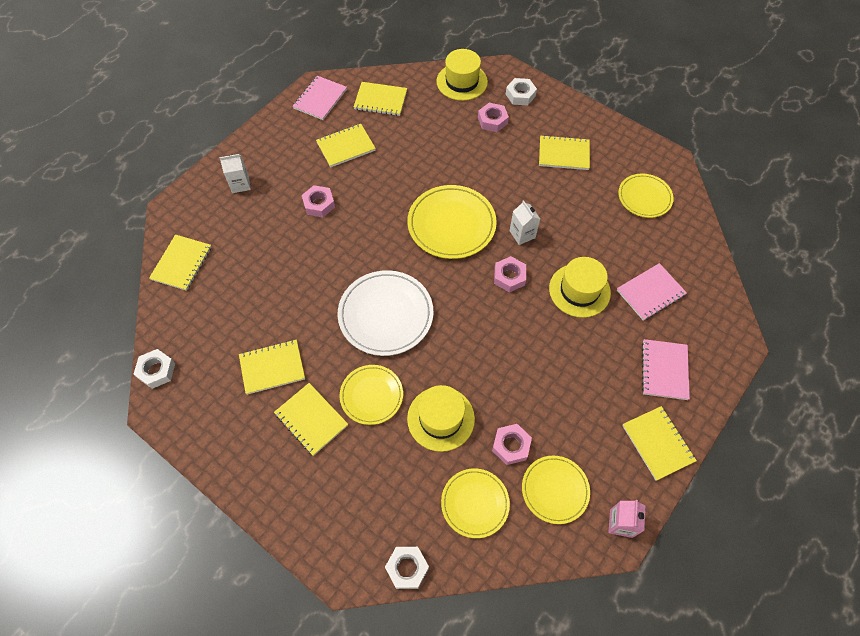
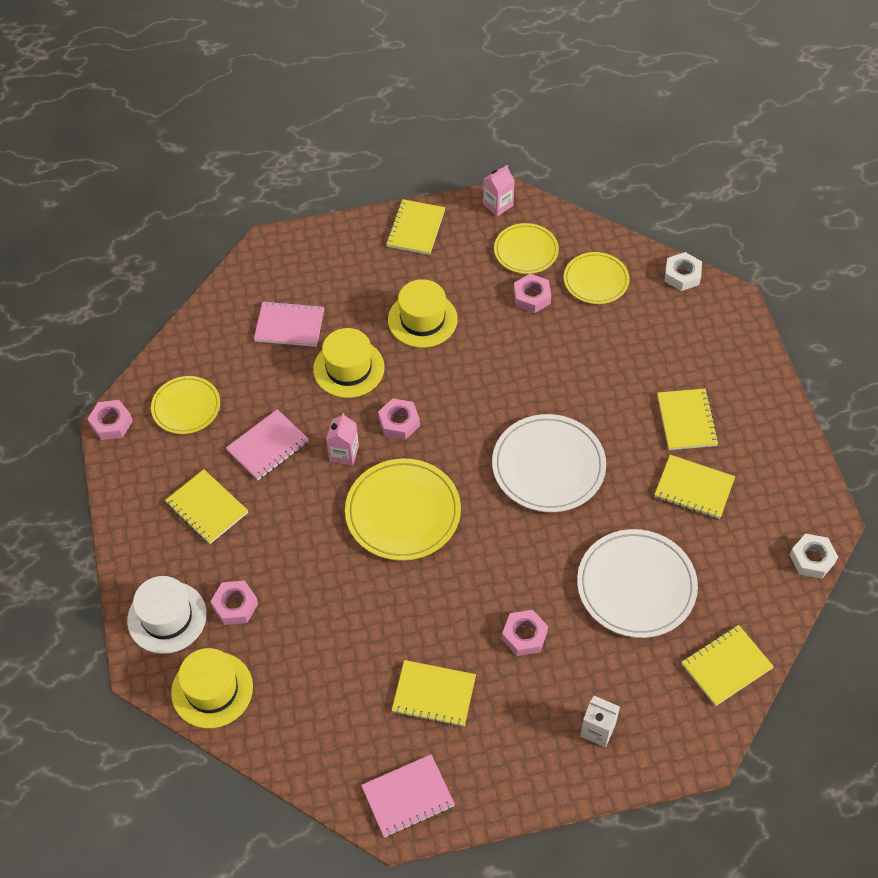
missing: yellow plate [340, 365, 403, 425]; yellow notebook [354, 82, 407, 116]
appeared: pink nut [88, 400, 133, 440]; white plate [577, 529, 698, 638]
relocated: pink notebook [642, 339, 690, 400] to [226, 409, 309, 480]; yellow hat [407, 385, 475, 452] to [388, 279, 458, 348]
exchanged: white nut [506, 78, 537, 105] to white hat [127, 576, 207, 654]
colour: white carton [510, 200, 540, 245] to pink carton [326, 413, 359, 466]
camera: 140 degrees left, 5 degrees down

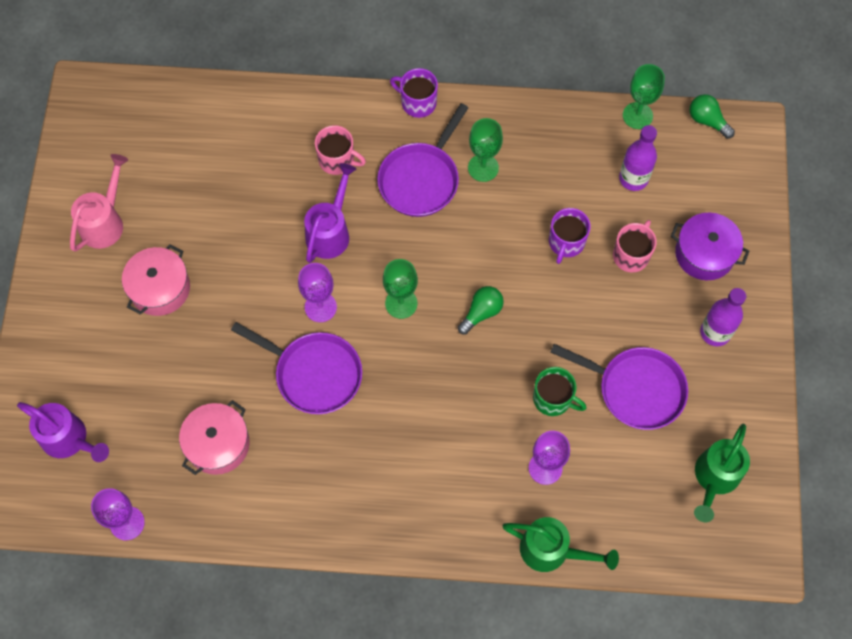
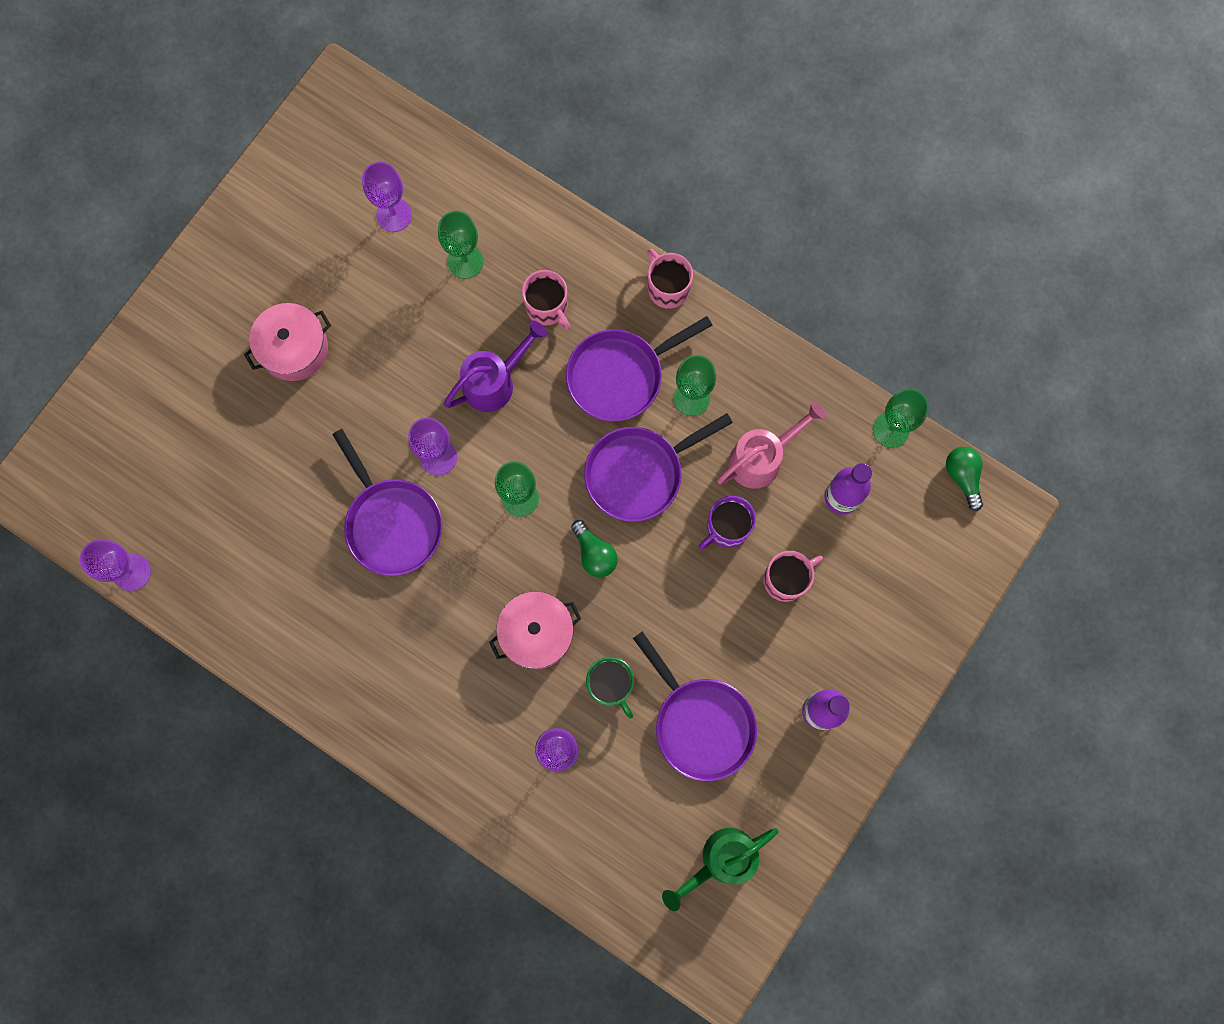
missing: purple watering can [17, 402, 109, 462]; green watering can [503, 517, 619, 572]; purple pot [671, 213, 749, 280]
appeared: purple goblet [362, 162, 412, 232]; green goblet [438, 211, 484, 279]; purple pan [584, 413, 733, 522]
relocated: pink pot [179, 400, 250, 475] to [489, 591, 581, 669]; pink watering can [70, 154, 128, 252] to [717, 401, 826, 489]
colour: purple mug [390, 68, 438, 118] to pink mug [647, 249, 693, 309]
spun: green light bulb [458, 286, 504, 335] = [571, 520, 618, 577] 75 degrees clockwise
camera: 30 degrees right, 10 degrees up

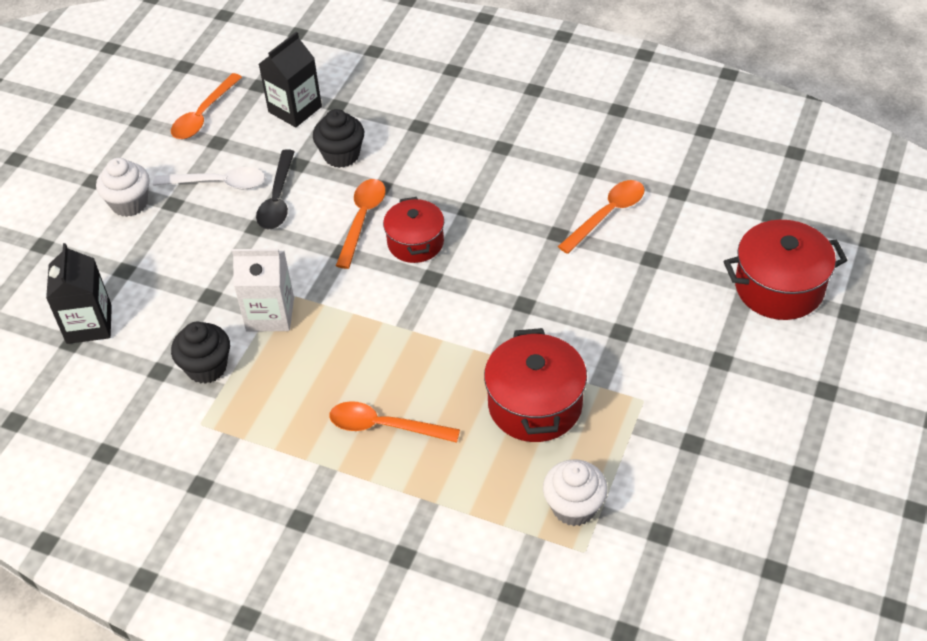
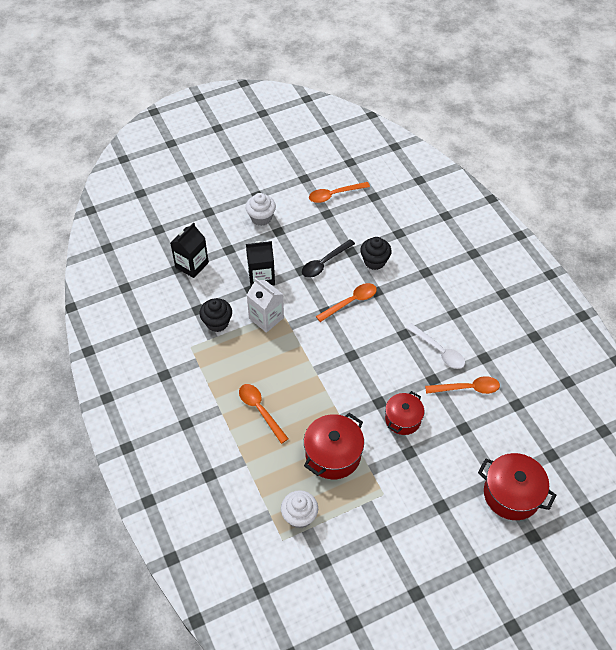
relocated: black carton [259, 32, 322, 127] to [246, 241, 275, 286]; red pot [383, 197, 444, 263] to [385, 391, 424, 435]; white spoon [153, 167, 265, 190] to [406, 323, 465, 369]
camera: 40 degrees right, 5 degrees up

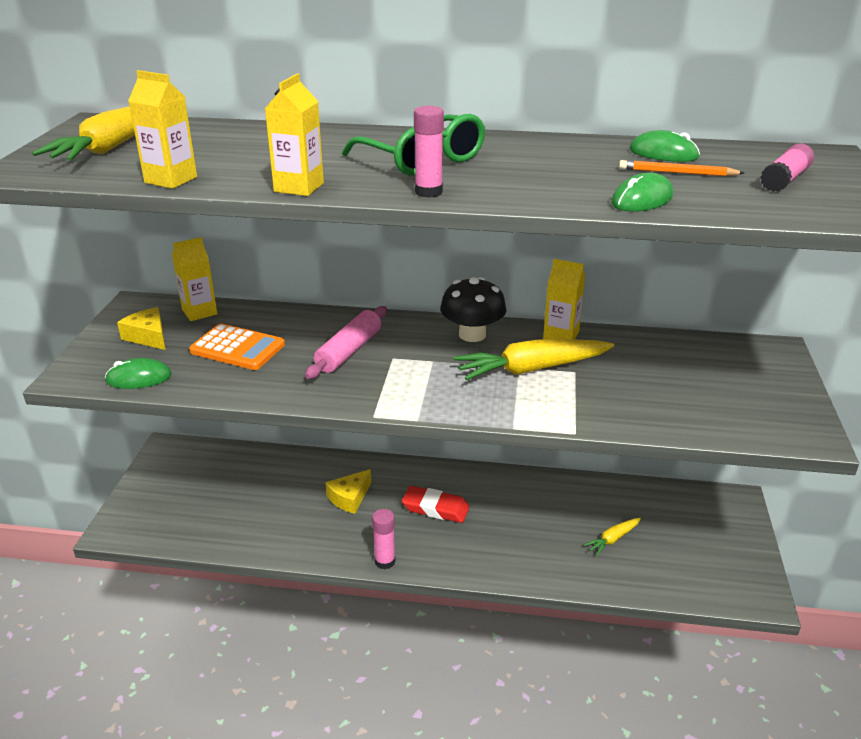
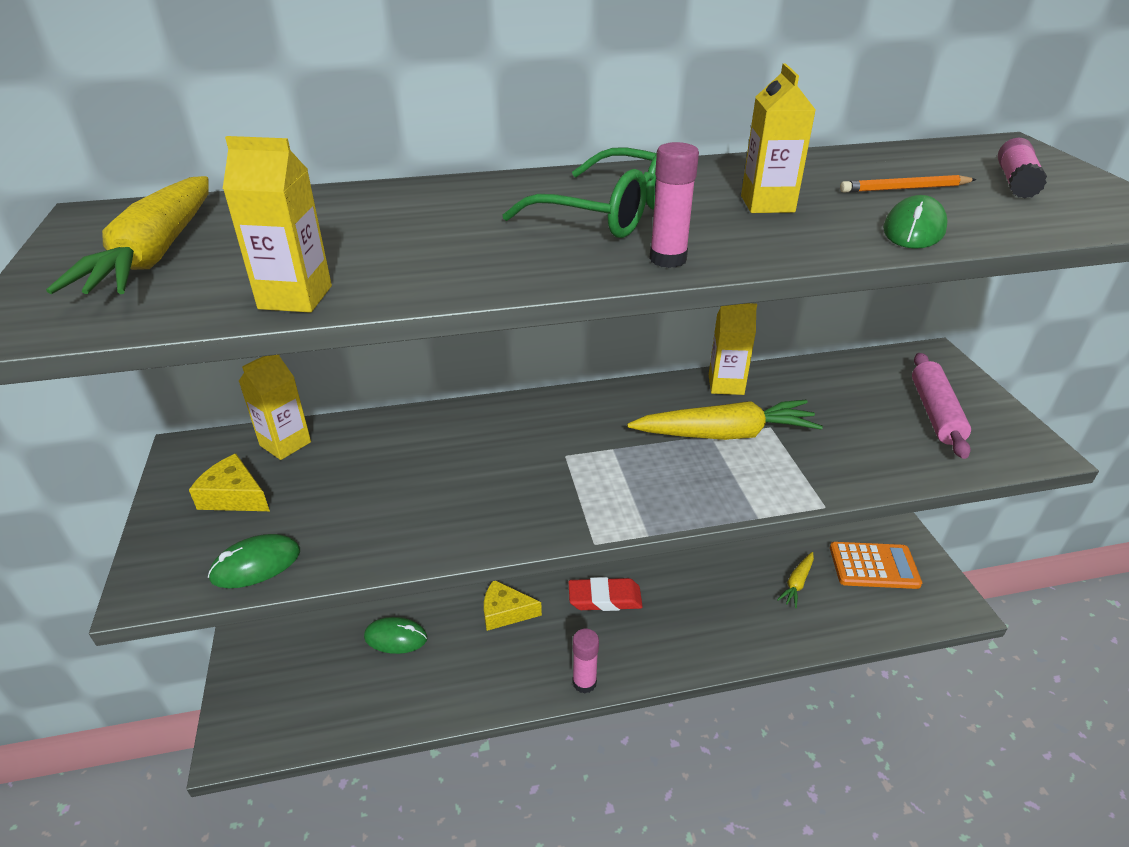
missing: black mushroom [440, 277, 506, 342]
relocated: green mouse [629, 130, 700, 162] to [364, 617, 427, 654]; yellow carton [265, 73, 324, 196] to [741, 63, 816, 213]; orange calculator [189, 323, 285, 370] to [830, 542, 922, 589]; pink rolling pin [305, 306, 387, 379] to [912, 353, 971, 459]
spun: yellow cheese [325, 469, 371, 514] = [484, 581, 542, 631] 75 degrees clockwise; yellow carrot [454, 339, 614, 380] = [627, 400, 823, 440] 150 degrees counterclockwise
camera: 20 degrees left, 5 degrees up

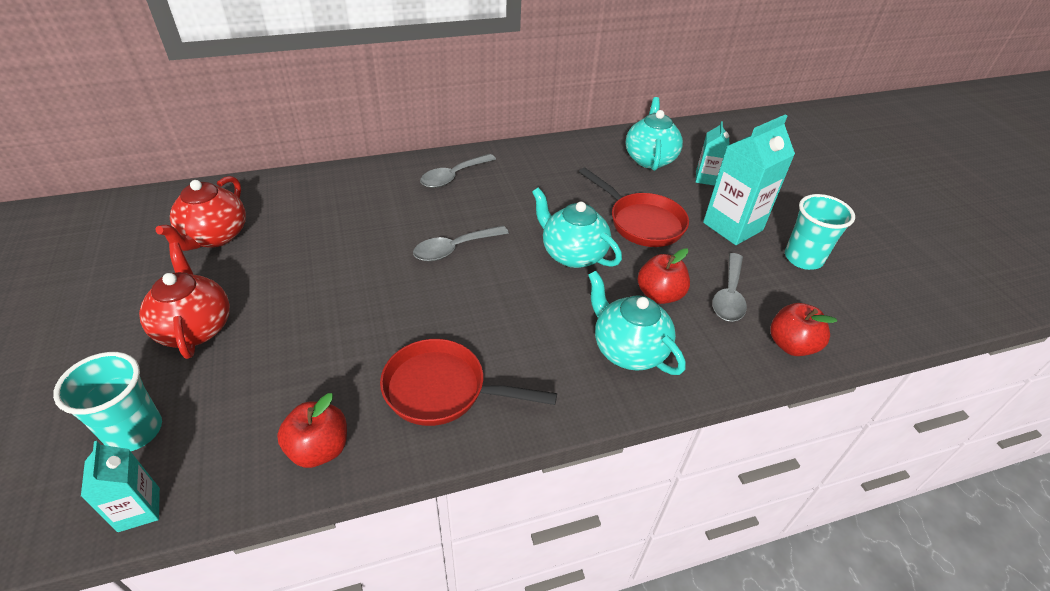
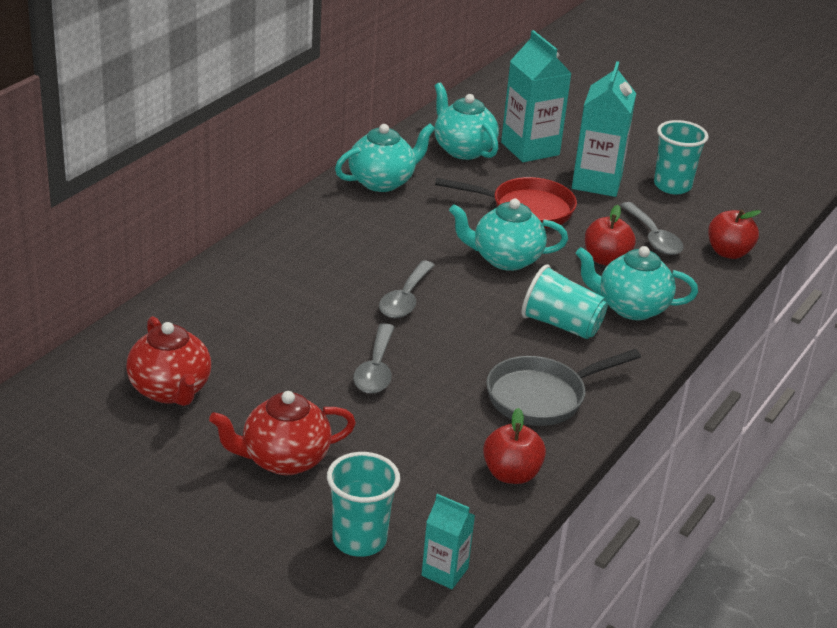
appeared: turquoise teapot [335, 124, 435, 192]; turquoise cup [522, 264, 608, 339]
relocated: grey spoon [420, 154, 496, 188] to [353, 323, 395, 394]
colour: red pan [380, 339, 557, 426] to grey pan [486, 349, 641, 426]
spun: red teapot [139, 242, 230, 359] = [209, 391, 356, 475] 45 degrees counterclockwise
size: turquoise carton [696, 121, 729, 186] = [501, 30, 572, 162] x1.84
camera: 40 degrees left, 10 degrees down

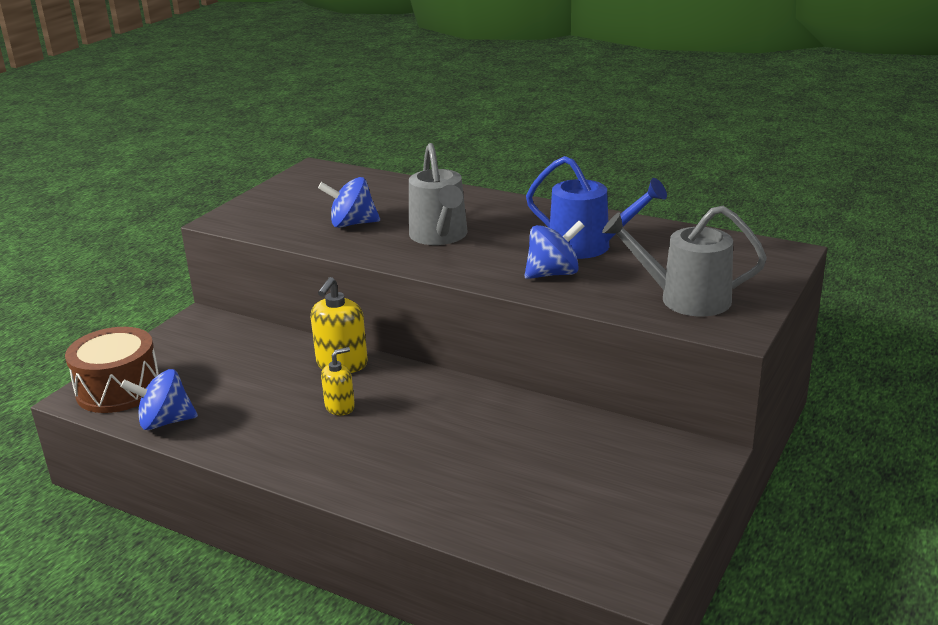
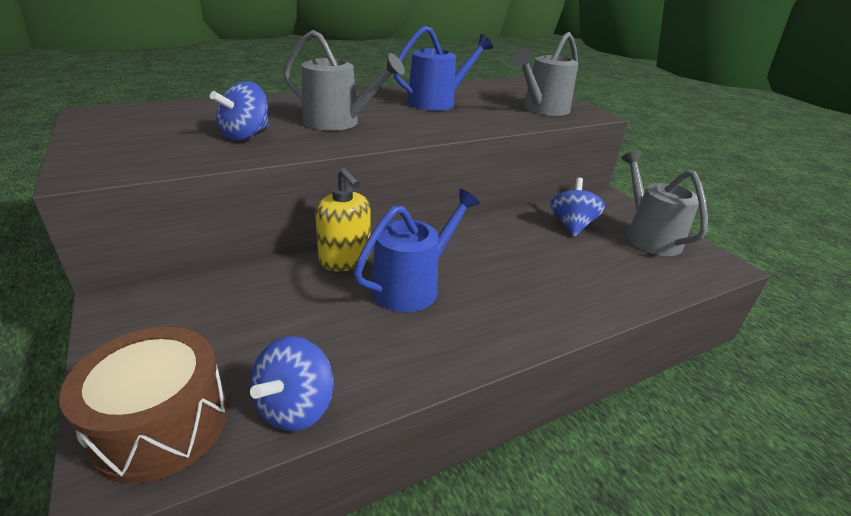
appeared: grey watering can [621, 150, 708, 256]
relocated: blue spinning top [524, 221, 584, 279] to [550, 178, 605, 237]
exchanged: yellow soap dispenser [321, 347, 355, 415] to blue watering can [354, 189, 480, 312]
camera: 60 degrees left, 5 degrees up

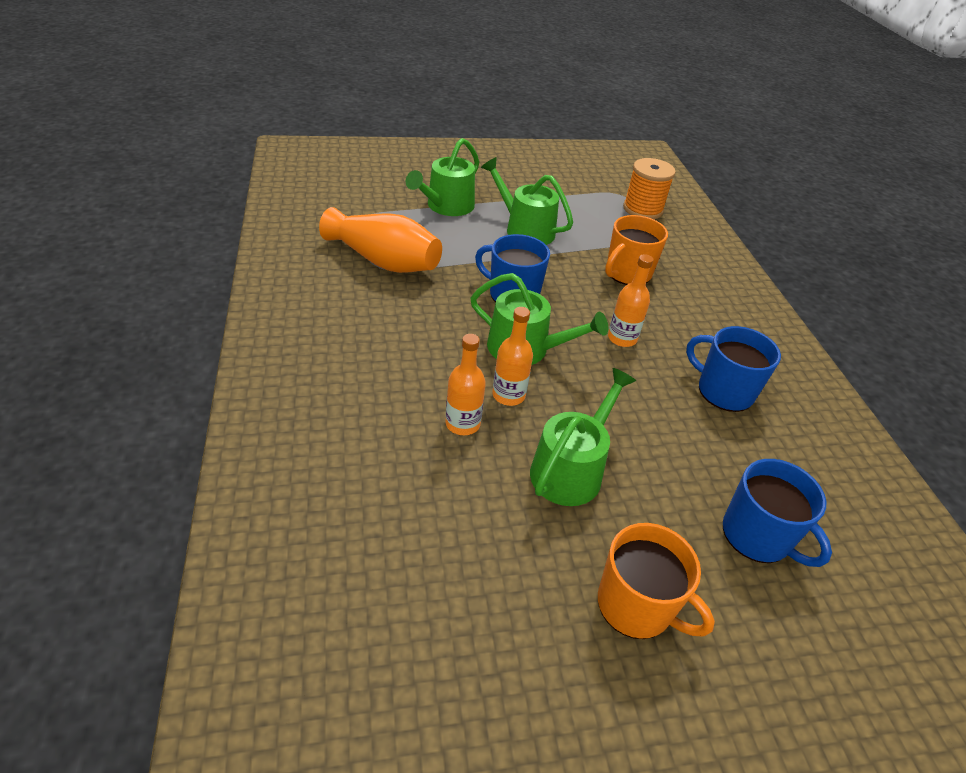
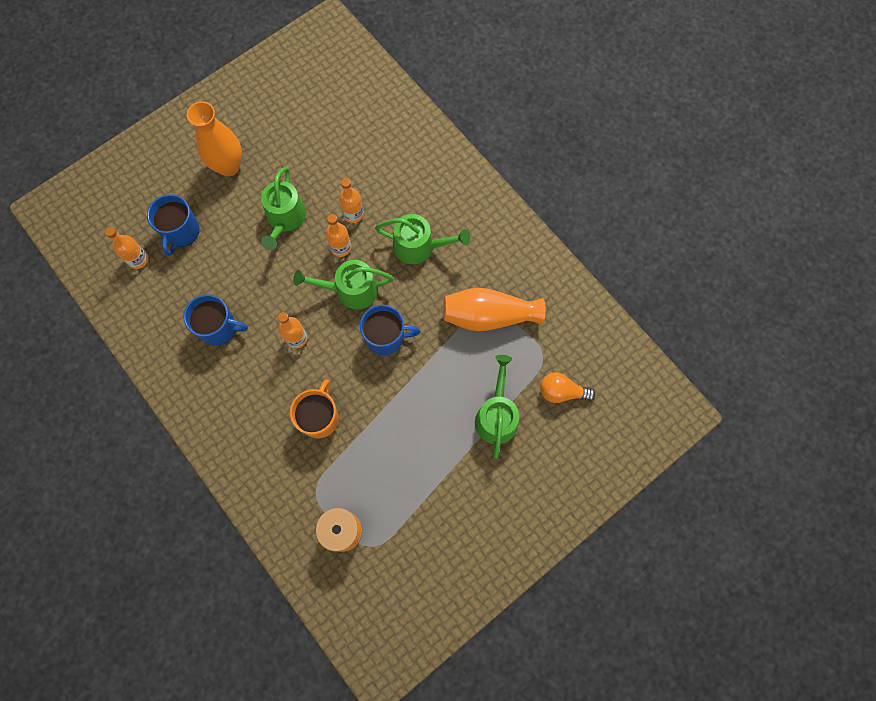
appeared: orange bottle [105, 227, 148, 269]; orange light bulb [540, 372, 595, 403]
relocated: green watering can [481, 157, 573, 245] to [375, 214, 470, 264]
exchanged: orange mug [598, 523, 715, 639] to orange vase [187, 101, 242, 176]
spun: blue mug [723, 459, 832, 567] = [147, 194, 200, 256] 105 degrees counterclockwise
camera: 155 degrees right, 30 degrees up

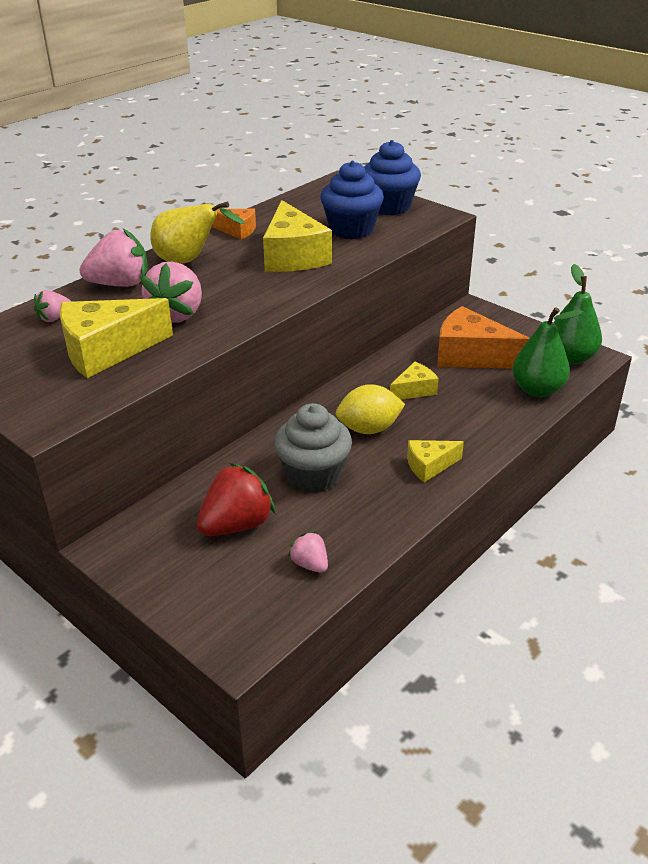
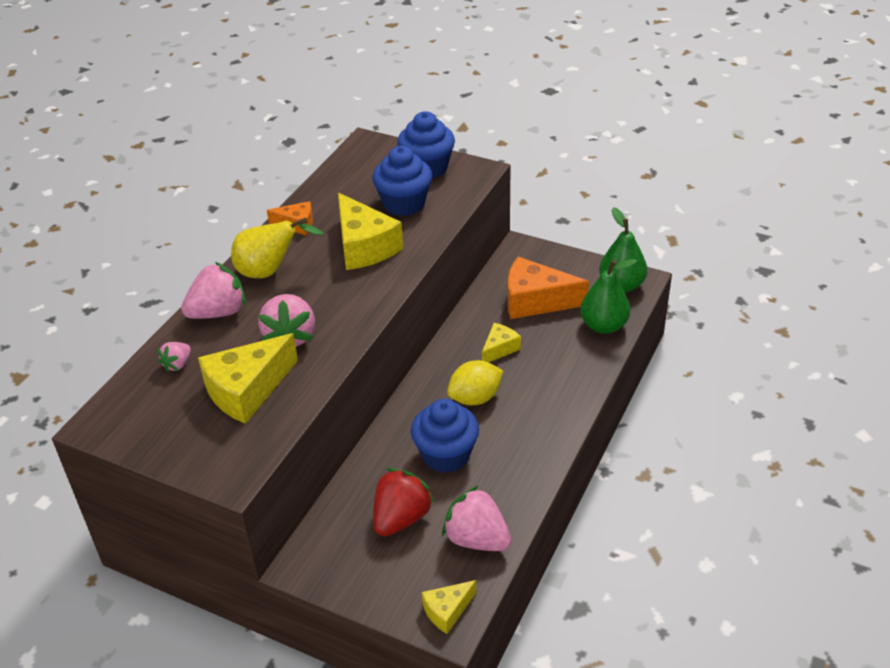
relocated: yellow cheese [407, 440, 464, 482] to [422, 580, 476, 634]
colour: grey cupcake [274, 403, 352, 493] to blue cupcake [411, 399, 479, 473]
size: pink strawberry [288, 531, 328, 573] = [442, 485, 512, 551] x1.90
camera: 15 degrees left, 5 degrees up

